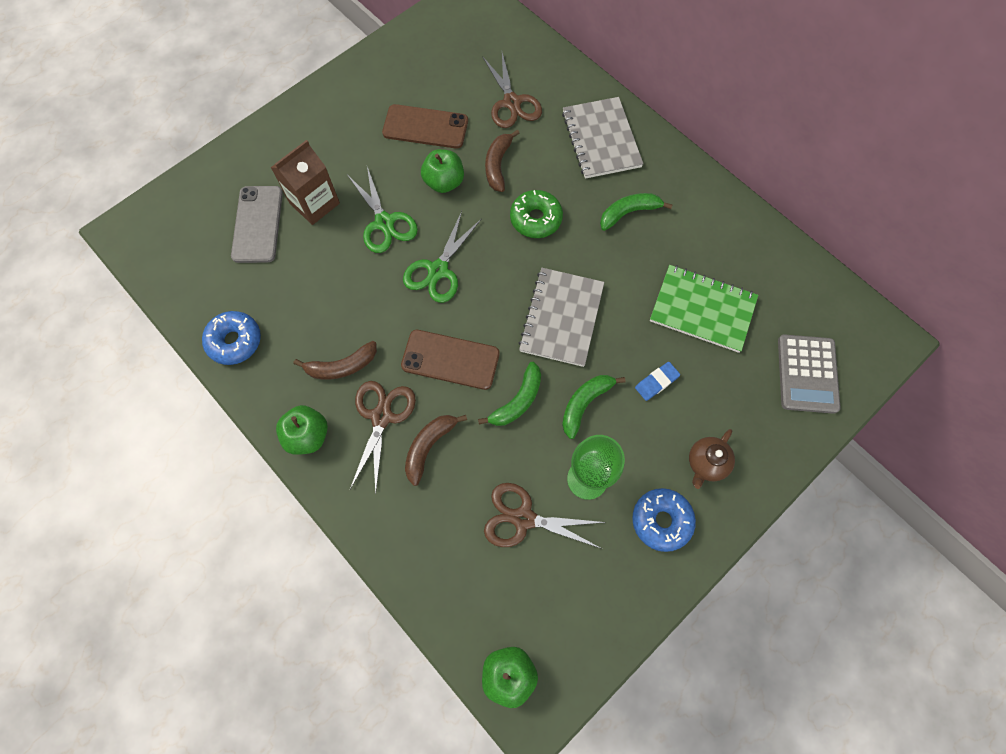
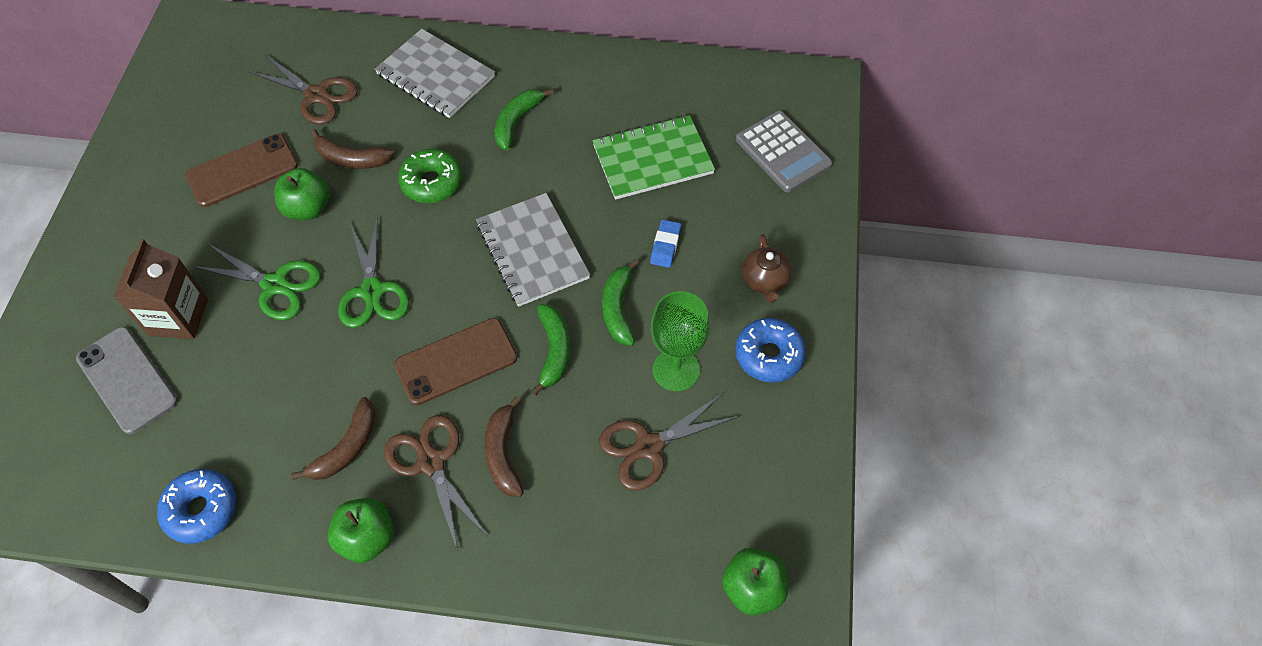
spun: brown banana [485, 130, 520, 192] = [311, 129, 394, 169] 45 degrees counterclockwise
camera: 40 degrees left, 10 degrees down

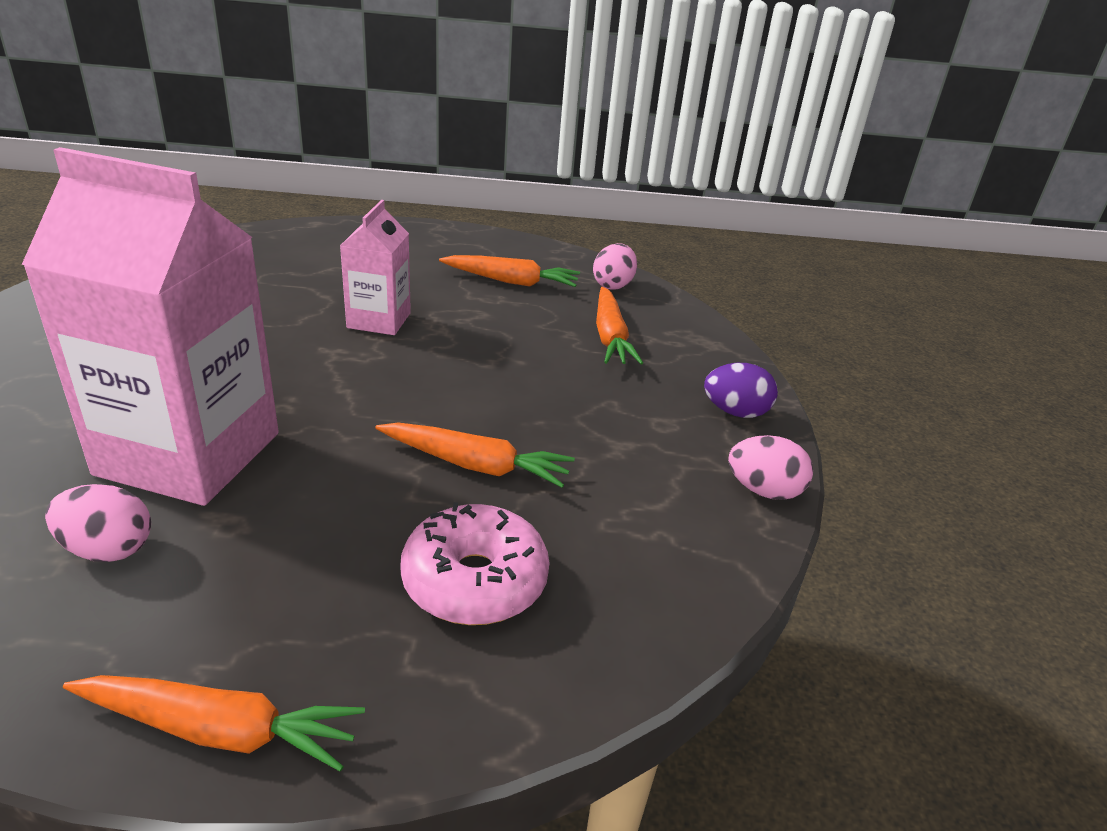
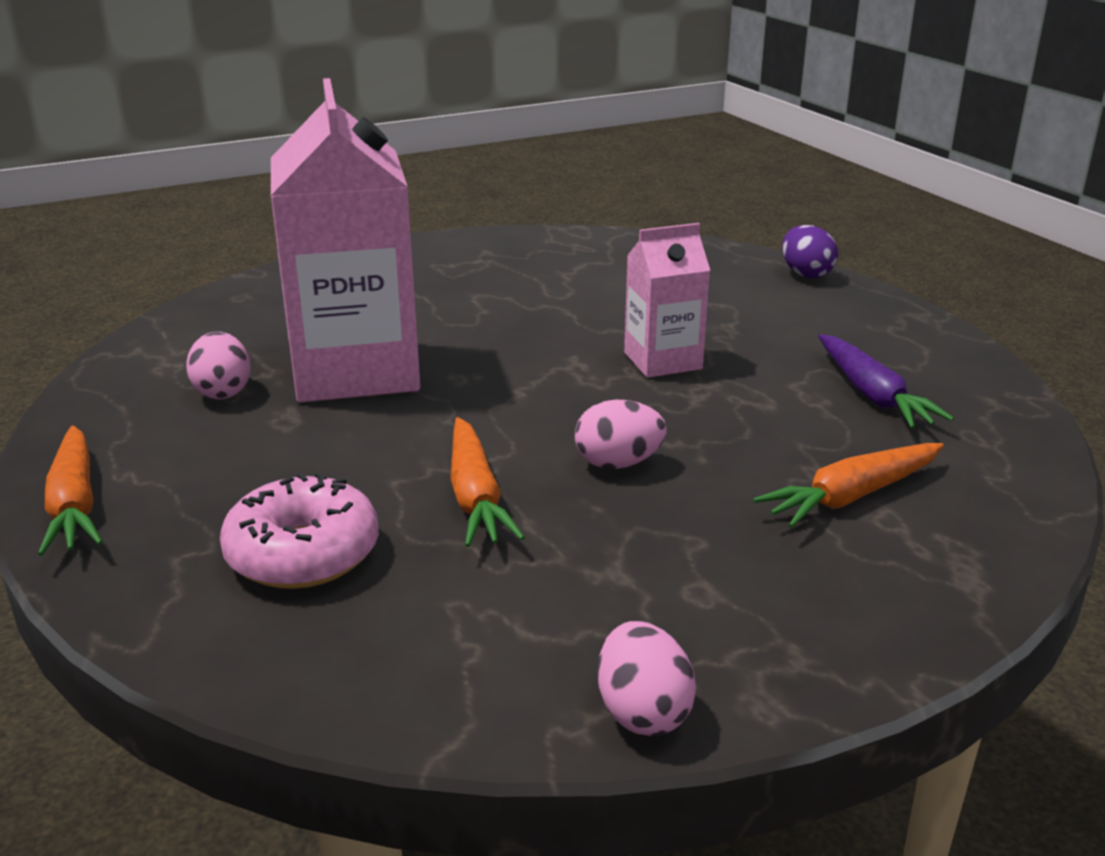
relocated: pink egg [593, 243, 637, 290] to [575, 399, 666, 469]; purple egg [704, 363, 778, 418] to [782, 225, 838, 278]
colour: orange carrot [439, 255, 580, 287] to purple carrot [818, 334, 954, 428]
camera: 65 degrees right, 5 degrees down

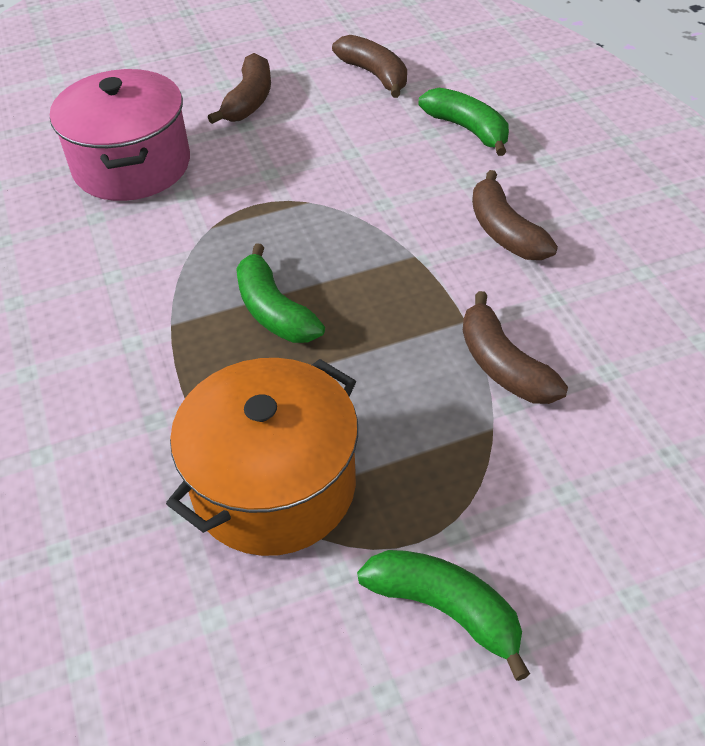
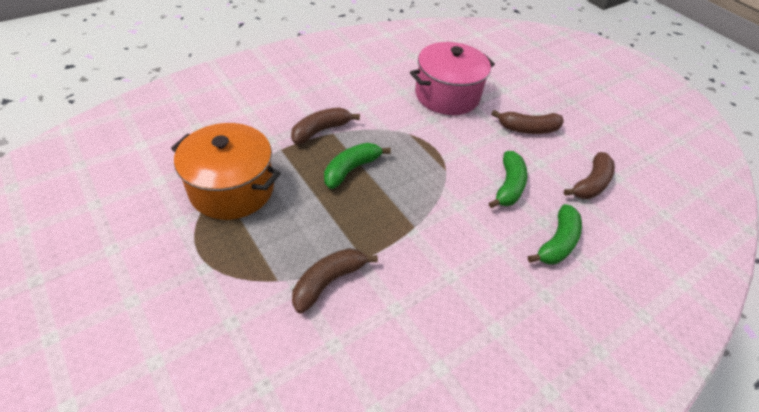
relocated: brown banana [472, 170, 558, 260] to [291, 107, 360, 144]; green banana [357, 550, 530, 681] to [489, 151, 528, 208]
camera: 70 degrees right, 0 degrees up

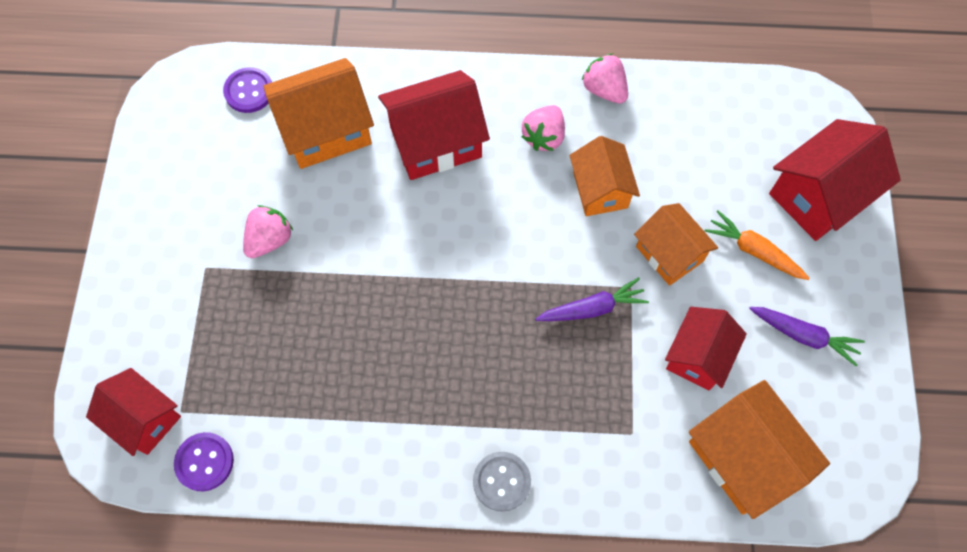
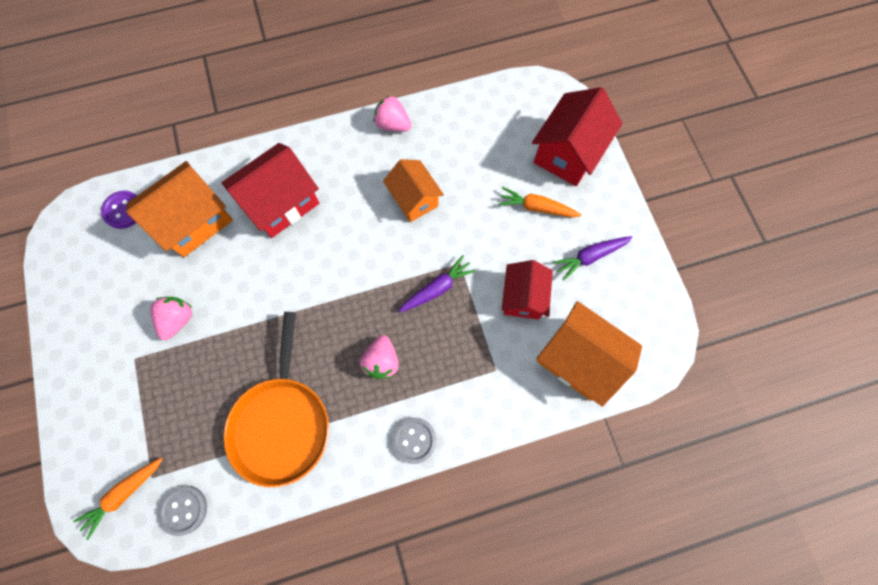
missing: orange house [634, 203, 718, 286]
appeared: orange pan [224, 312, 329, 487]
relocated: pink strawberry [522, 105, 565, 151] to [360, 335, 399, 379]
exchanged: red house [86, 368, 181, 456] to orange carrot [73, 458, 163, 540]
colour: purple button [174, 432, 234, 491] to grey button [158, 486, 207, 536]
spun: purple carrot [749, 307, 865, 366] = [553, 236, 633, 280] 150 degrees clockwise
camera: 20 degrees left, 5 degrees up

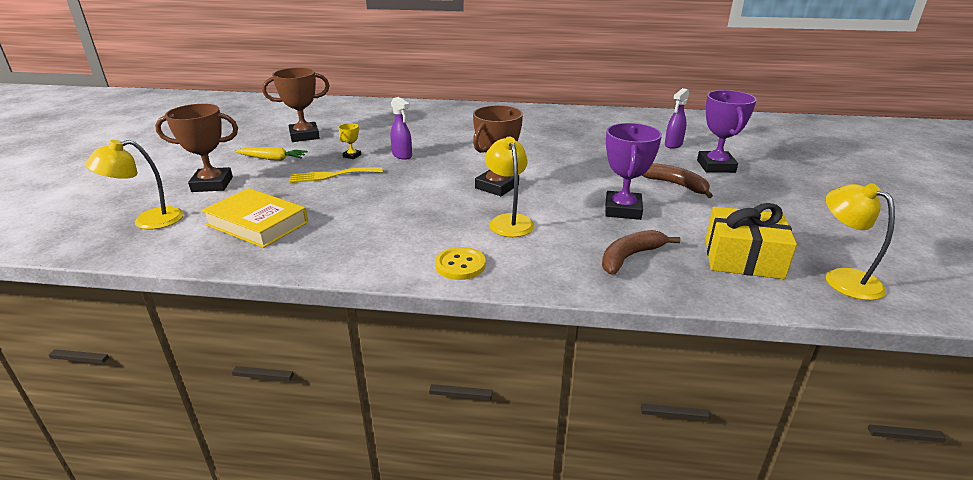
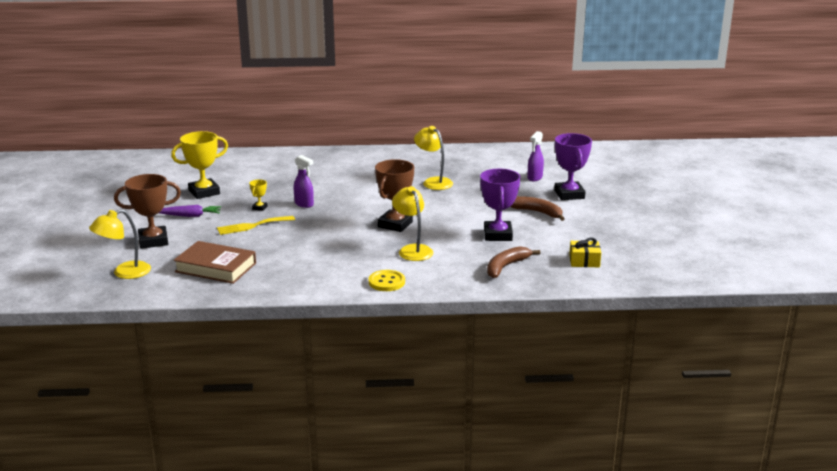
relocated: yellow lamp [826, 183, 895, 300] to [414, 126, 453, 190]
colour: yellow carrot [235, 147, 308, 161] to purple carrot [159, 205, 221, 217]; brown trophy [262, 68, 330, 142] to yellow trophy [171, 131, 228, 199]; yellow book [201, 188, 308, 248] to brown book [173, 241, 256, 284]
size: yellow gift [705, 203, 797, 279] = [569, 238, 601, 267] x0.59
camera: 10 degrees left, 5 degrees down

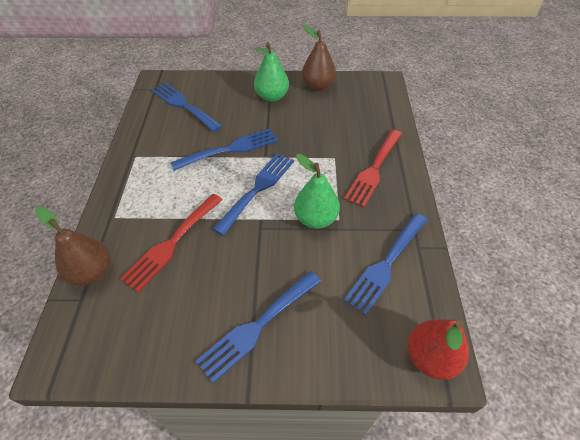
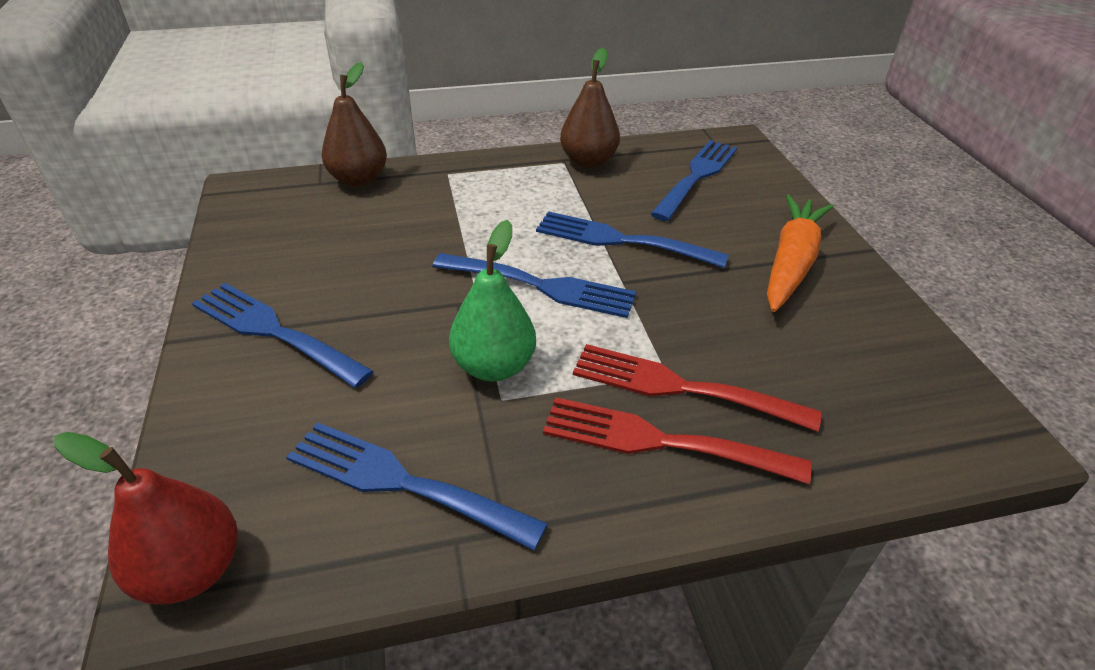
relocated: brown pear [302, 25, 336, 91] to [560, 48, 620, 168]; red fork [120, 194, 223, 292] to [573, 344, 821, 432]
exchanged: green pear [254, 42, 289, 102] to orange carrot [767, 195, 833, 312]
spun: blue fork [170, 129, 278, 171] = [536, 211, 729, 268] 150 degrees clockwise
camera: 75 degrees right, 10 degrees down

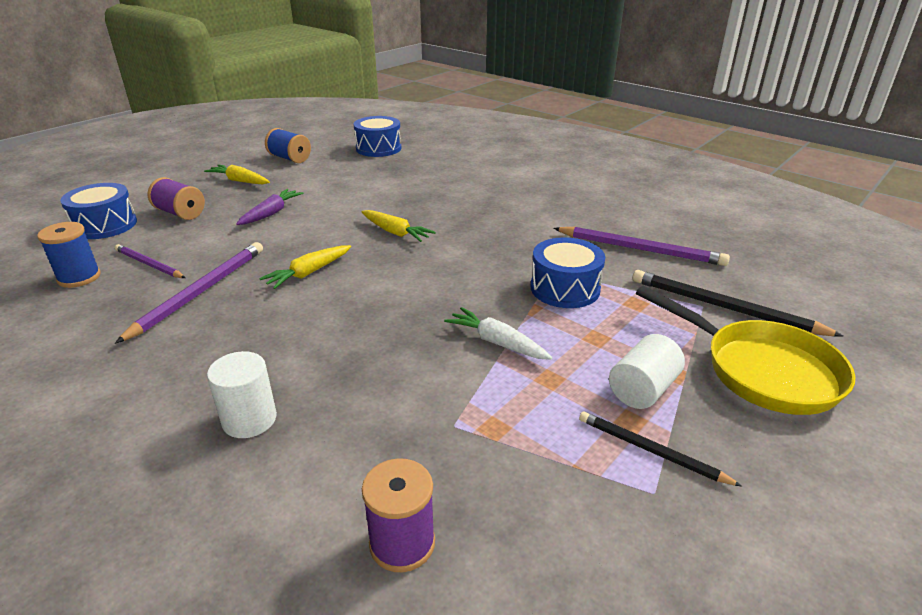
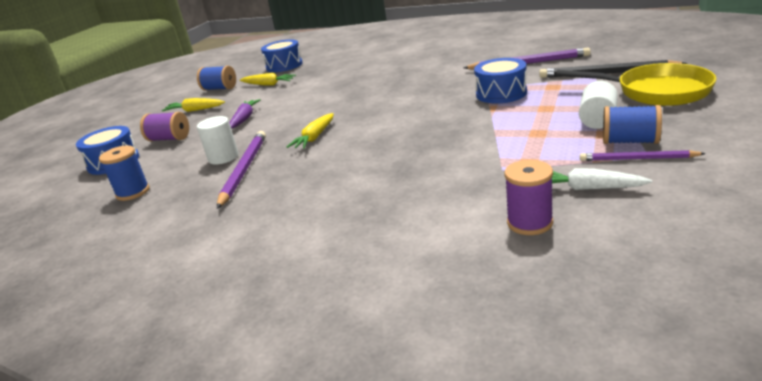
relocated: white cylinder [207, 351, 277, 438] to [197, 116, 239, 164]; yellow carrot [361, 210, 436, 242] to [240, 73, 296, 86]; white carrot [444, 307, 552, 360] to [552, 168, 652, 190]; purple pencil [115, 244, 186, 278] to [580, 150, 706, 161]
exchanged: black pencil [579, 411, 742, 487] to blue spool [603, 105, 662, 144]
camera: 15 degrees left, 5 degrees down

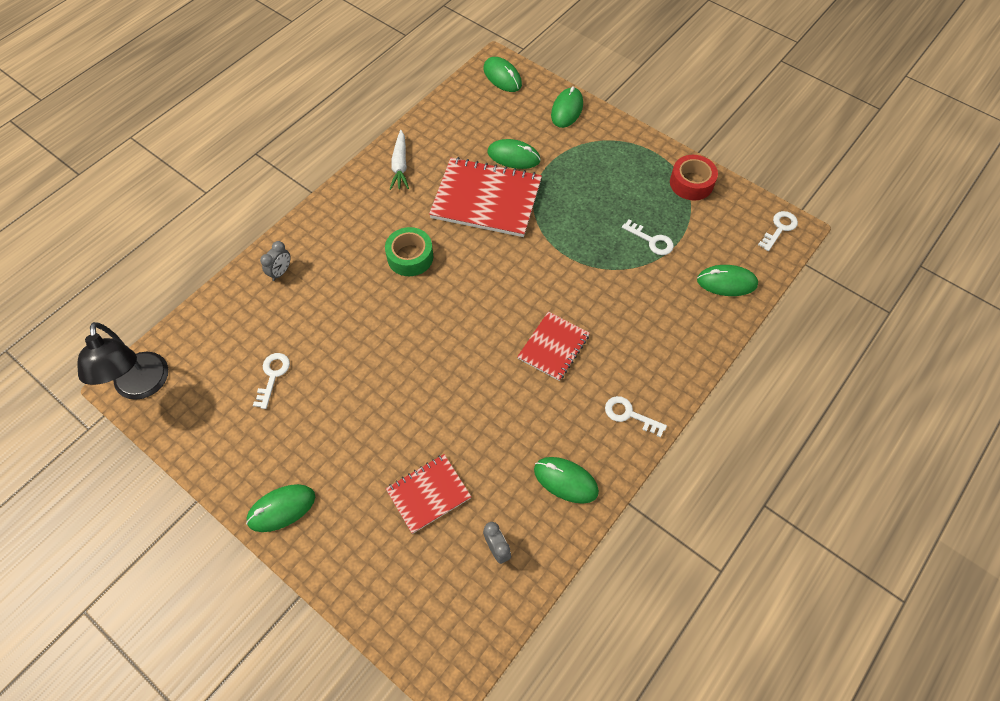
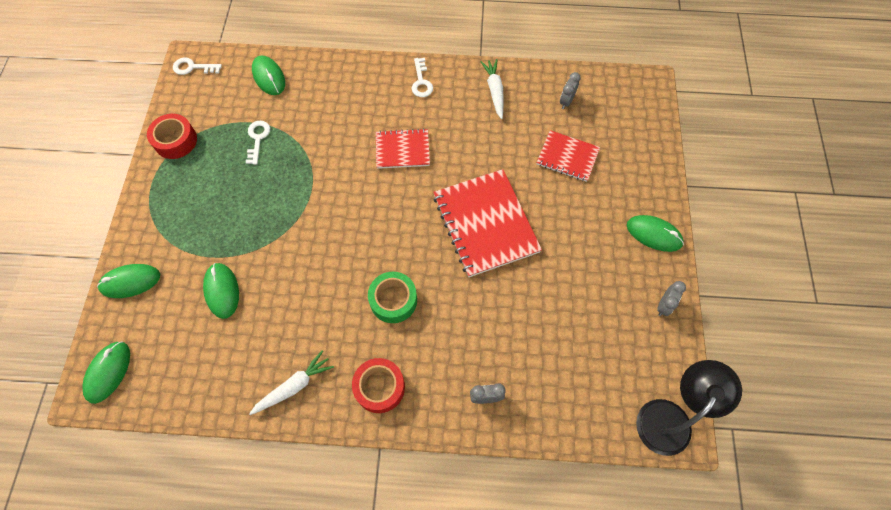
missing: white key [253, 353, 290, 409]
appeared: red tape [352, 358, 405, 413]; grey clock [657, 281, 686, 316]
relocated: red notebook [429, 157, 542, 237] to [433, 169, 542, 277]
exchanged: green mouse [534, 457, 599, 504] to white carrot [480, 59, 504, 119]
camera: 125 degrees left, 5 degrees up

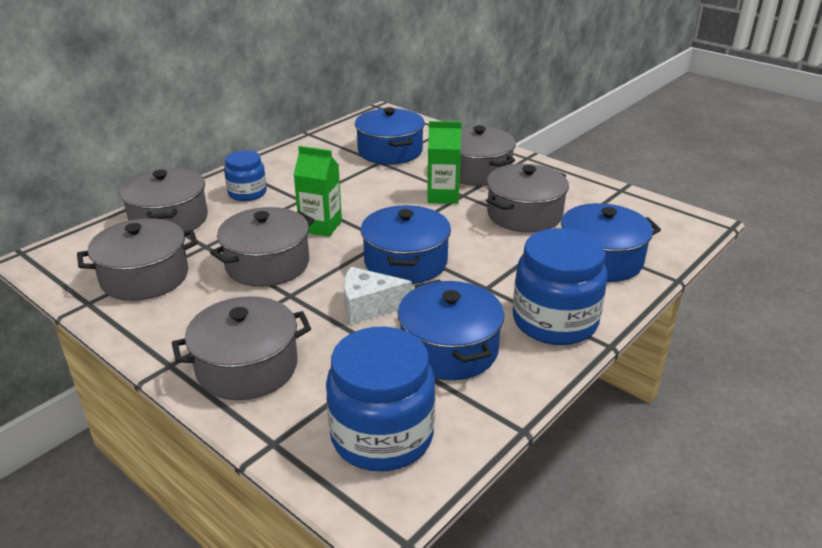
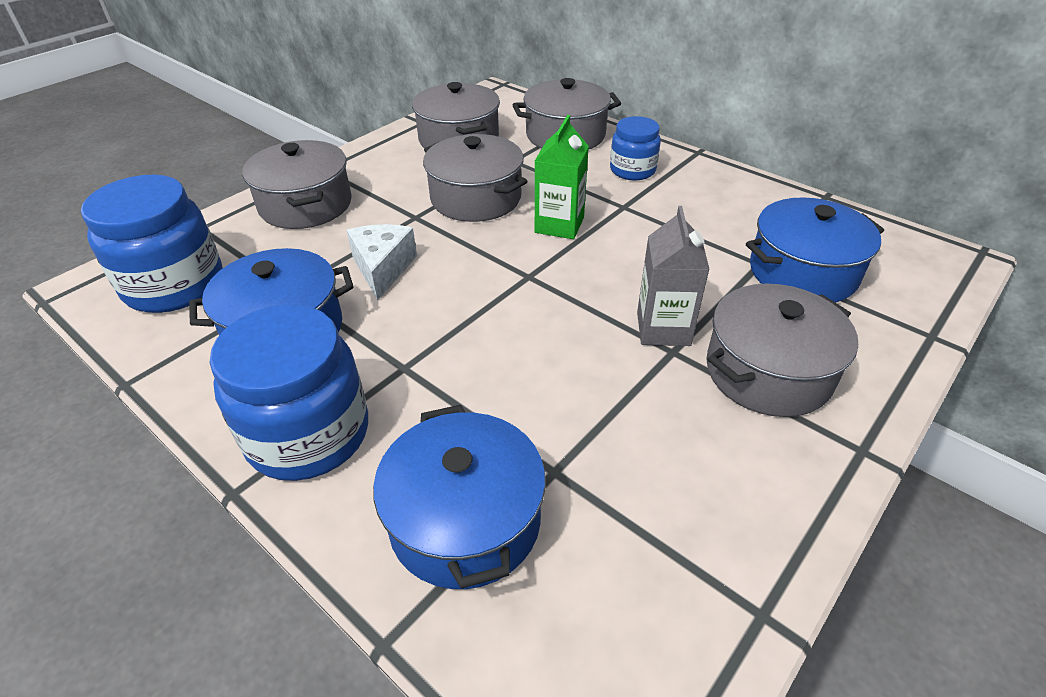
missing: blue pot [361, 205, 451, 284]; grey pot [486, 164, 569, 233]
colour: green carton [427, 121, 462, 204] to grey carton [637, 206, 710, 346]
camera: 90 degrees right, 10 degrees up

